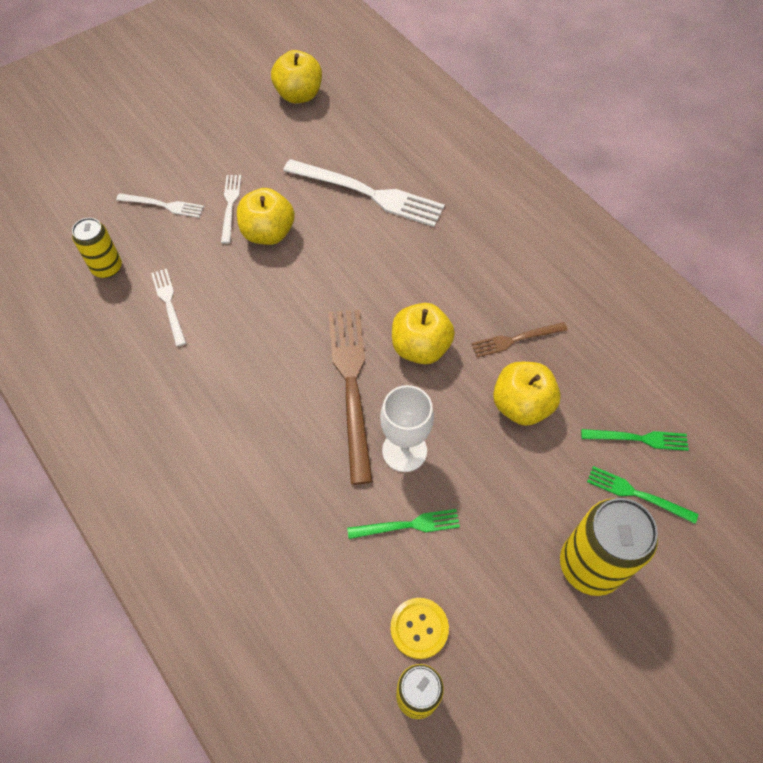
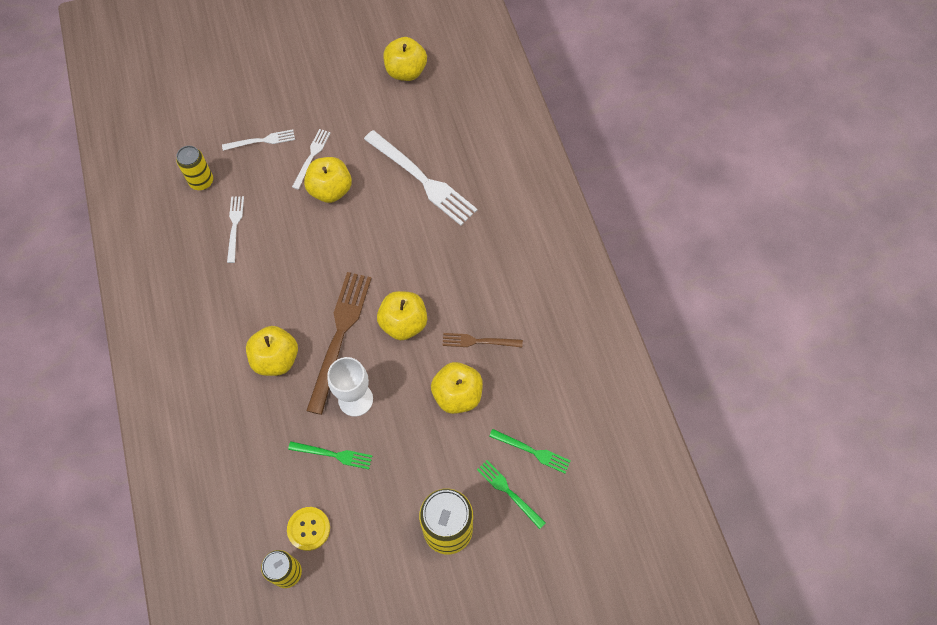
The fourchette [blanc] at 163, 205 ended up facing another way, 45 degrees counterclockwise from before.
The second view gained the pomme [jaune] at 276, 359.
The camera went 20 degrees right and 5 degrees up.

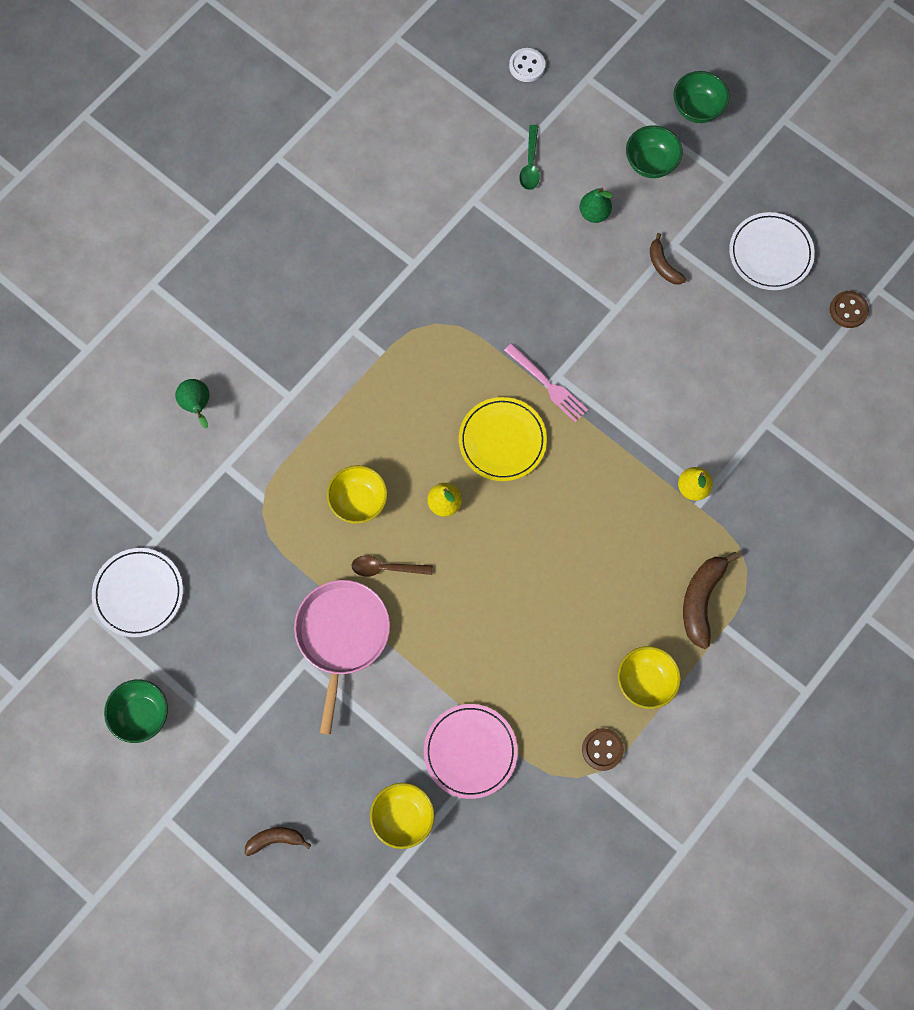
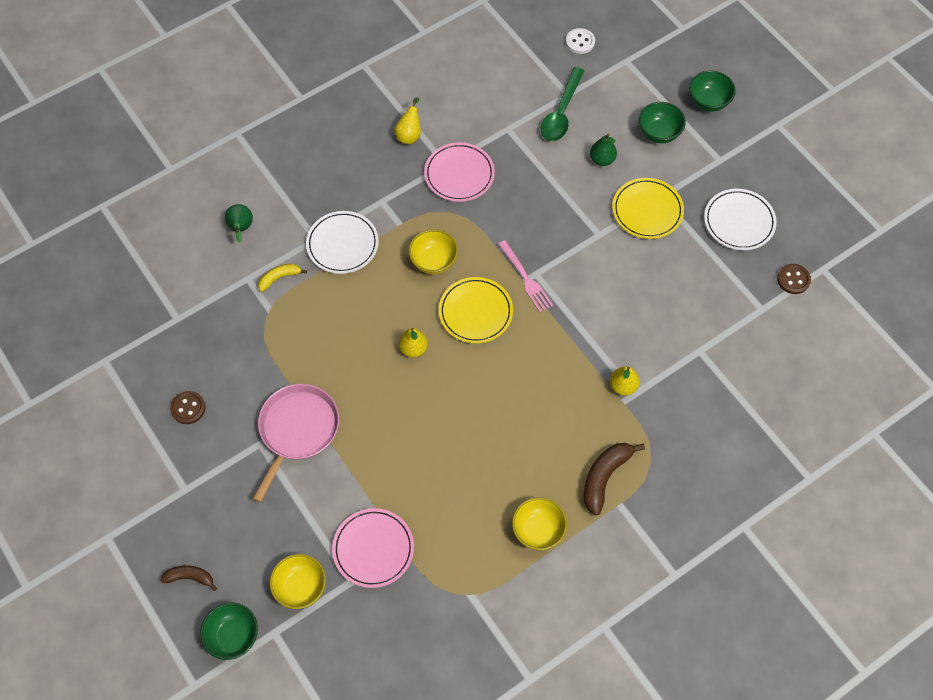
The assiette [blanc] ended up elsewhere, having gone from 138, 593 to 342, 244.
The bol [vert] ended up elsewhere, having gone from 142, 714 to 233, 636.
The bol [jaune] ended up elsewhere, having gone from 359, 501 to 433, 261.
The second view lost the cuillère [marron] at 386, 568.
The size of the cuillère [vert] at 530, 164 changed by a factor of 1.60.
The bouton [marron] ended up elsewhere, having gone from 602, 749 to 188, 408.
Where the banane [marron] stood at 663, 265, the assiette [jaune] came to stand at 647, 210.
The second view gained the banane [jaune] at 279, 278.
The second view gained the poire [jaune] at 409, 135.
The second view gained the assiette [rose] at 459, 174.
The camera went 15 degrees right and 10 degrees down.

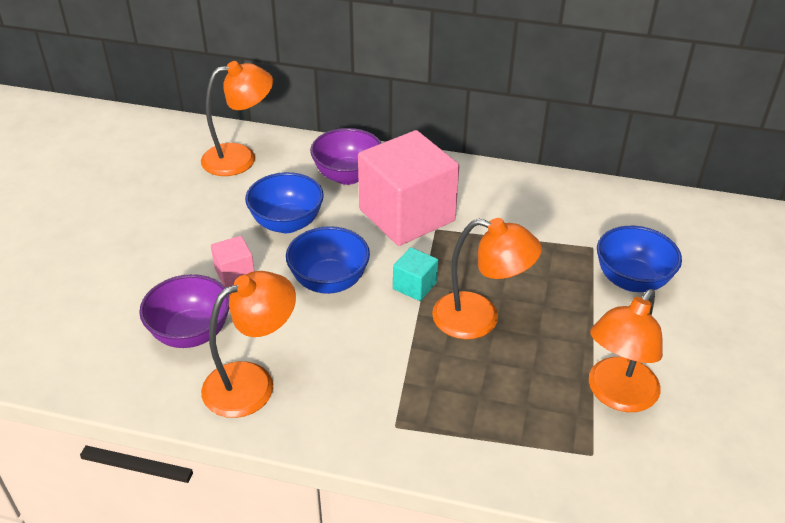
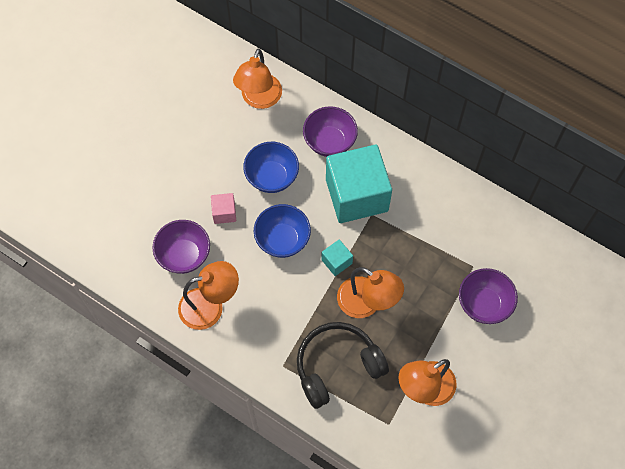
The lampe [orange] at 240, 158 ended up facing another way, 105 degrees clockwise from before.
What was the cube [rose] at 407, 215 turned into the cube [turquoise] at 356, 195.
What was the bol [bleu] at 631, 280 turned into the bol [violet] at 484, 304.
The second view gained the casque audio [noir] at 337, 366.
The camera went 20 degrees right and 25 degrees up.

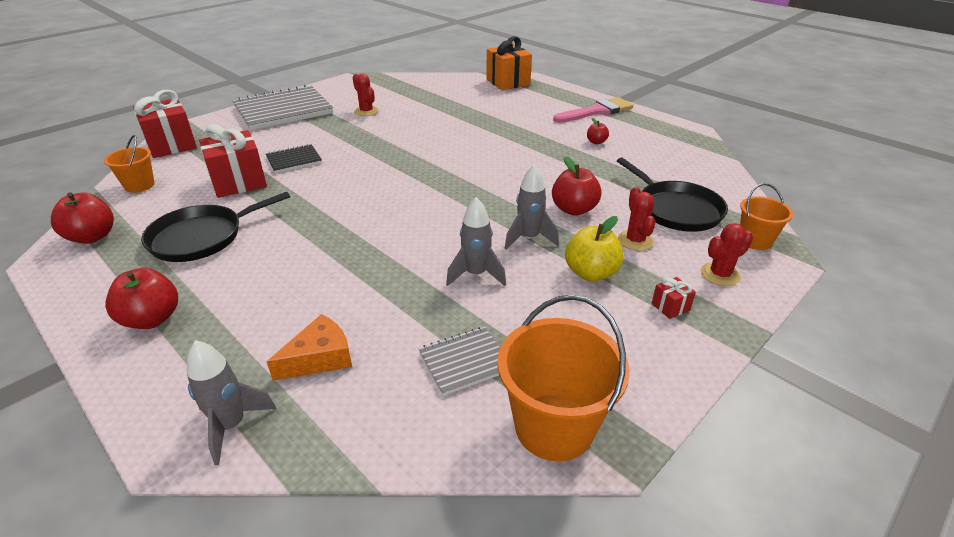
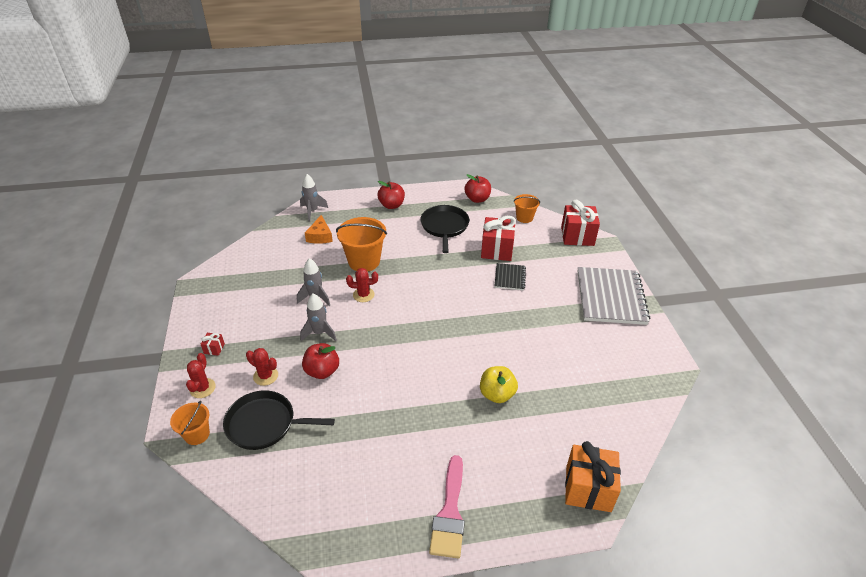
The cactus [rouge] ended up elsewhere, having gone from 366, 111 to 363, 295.
The second view lost the carnet [gris] at 465, 361.
The seau [orange] ended up elsewhere, having gone from 554, 427 to 364, 261.
The pomme [jaune] ended up elsewhere, having gone from 591, 273 to 497, 394.
The second view lost the pomme [rouge] at 596, 142.
The camera went 125 degrees right and 5 degrees up.

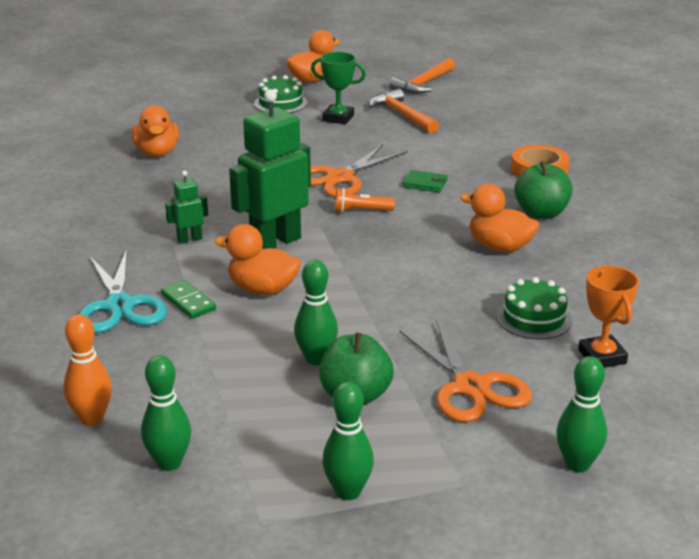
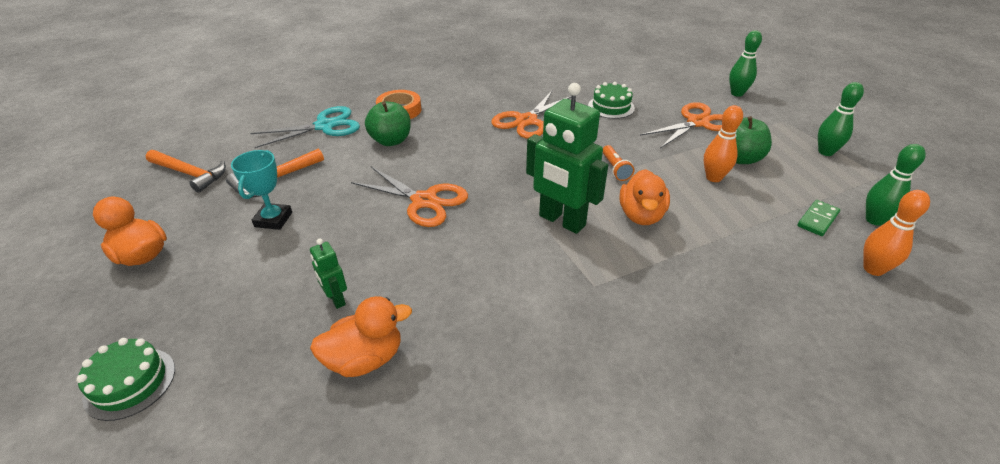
The ciseaux [turquoise] ended up elsewhere, having gone from 119, 306 to 325, 126.
The domino [vert] ended up elsewhere, having gone from 188, 302 to 817, 220.
The robot [vert] ended up elsewhere, having gone from 189, 239 to 336, 299.
The gâteau [vert] ended up elsewhere, having gone from 280, 103 to 130, 383.
What was the quille [vert] at 316, 359 turned into the quille [orange] at 713, 178.
What was the trophée [vert] at 338, 118 turned into the trophée [turquoise] at 273, 219.
The lampe de poche [orange] ended up elsewhere, having gone from 361, 211 to 615, 169.
The second view lost the portefeuille [vert] at 425, 184.
Where the canard [orange] stood at 499, 247, the ciseaux [orange] came to stand at 526, 121.
The pomme [vert] ended up elsewhere, having gone from 541, 213 to 391, 141.
The second view lost the trophée [orange] at 602, 357.
The camera went 100 degrees left and 10 degrees up.

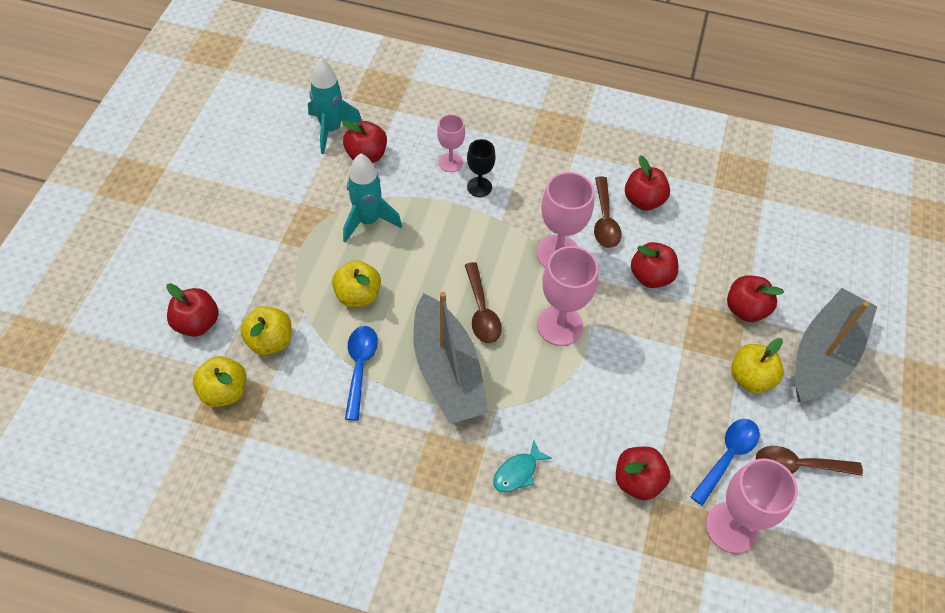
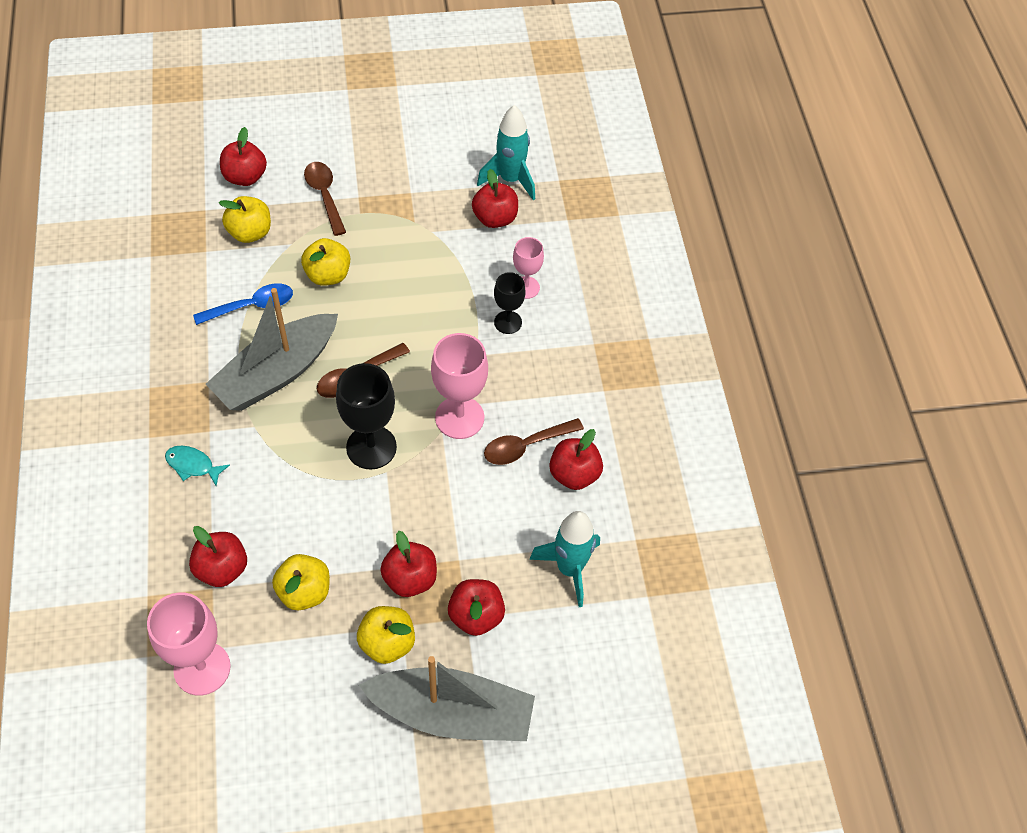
The pomme [jaune] ended up elsewhere, having gone from 224, 391 to 304, 592.
The fusée [turquoise] ended up elsewhere, having gone from 368, 221 to 569, 569.
What was the verre à pied [rose] at 559, 325 turned into the verre à pied [noir] at 371, 447.
The pomme [rouge] ended up elsewhere, having gone from 651, 276 to 410, 579.
The second view lost the cuillère [bleu] at 727, 456.
The cuillère [marron] ended up elsewhere, having gone from 798, 465 to 325, 195.
The camera went 65 degrees right and 0 degrees up.

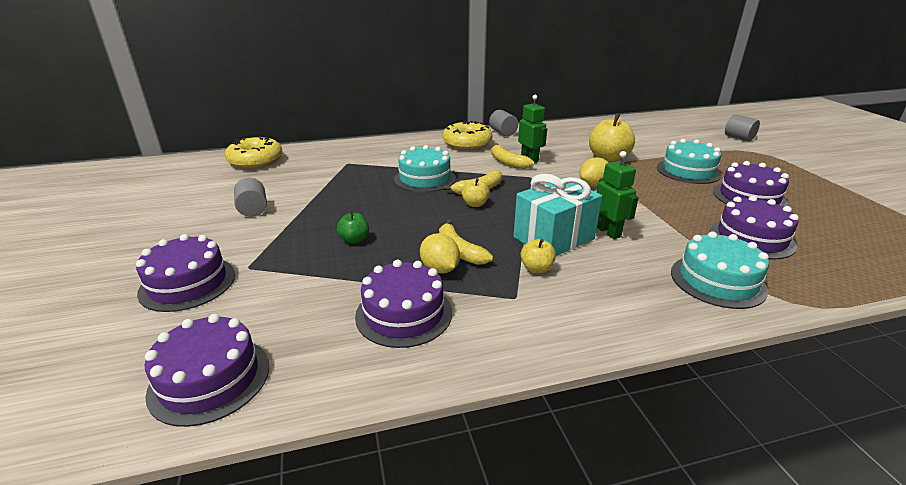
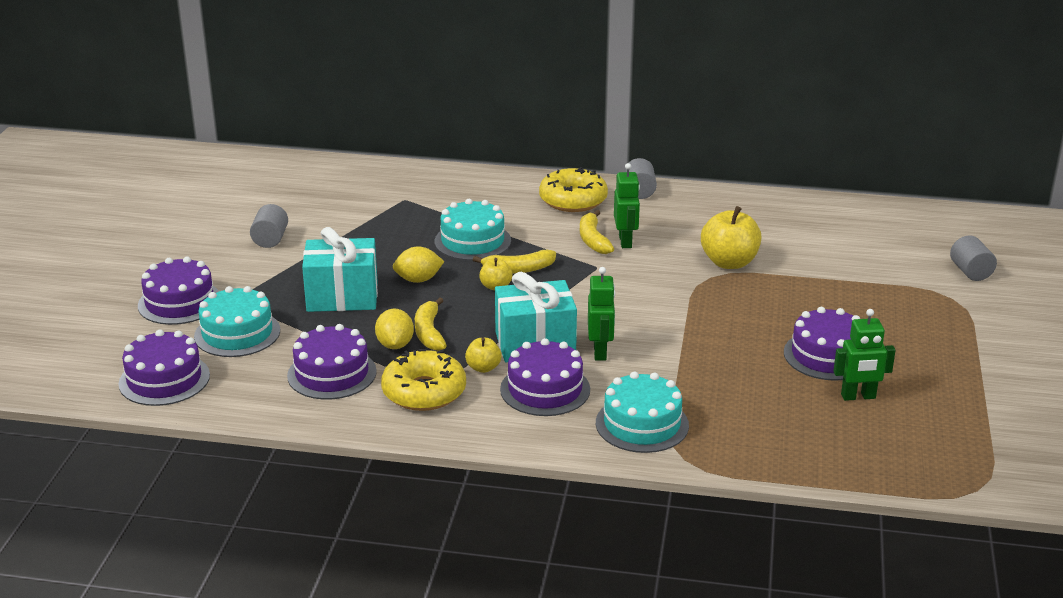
The beignet [jaune] ended up elsewhere, having gone from 256, 161 to 424, 392.
Where the pomme [vert] stood at 354, 240, the cadeau [turquoise] came to stand at 342, 297.
The citron [jaune] ended up elsewhere, having gone from 593, 185 to 418, 280.
The gâteau [turquoise] ended up elsewhere, having gone from 688, 171 to 237, 333.
The gâteau [violet] ended up elsewhere, having gone from 751, 238 to 545, 389.
The second view gained the robot [vert] at 858, 396.
The camera went 25 degrees right and 0 degrees up.

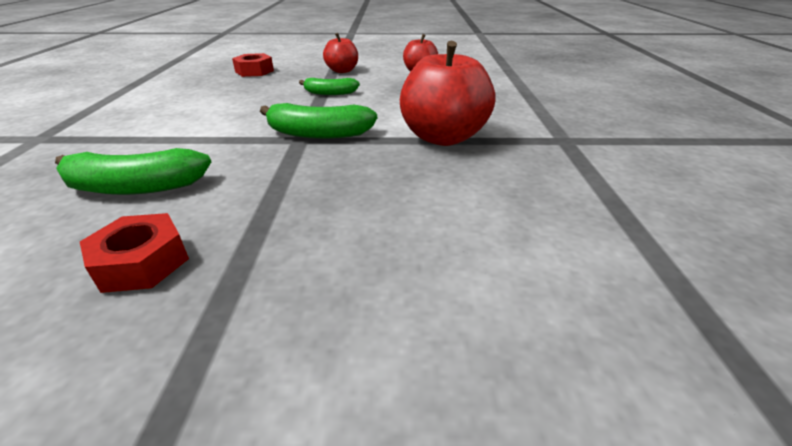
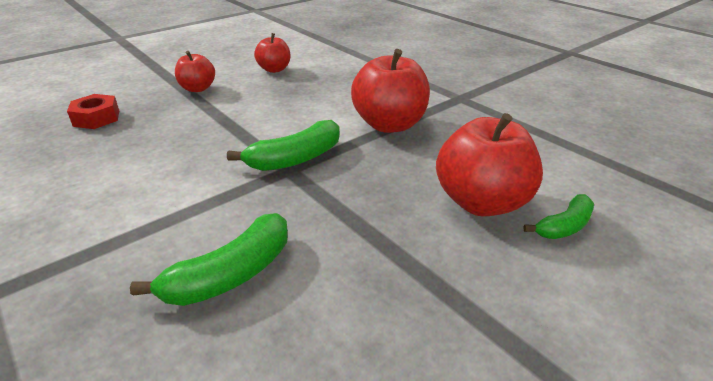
The second view lost the écrou [rouge] at 142, 262.
The banane [vert] ended up elsewhere, having gone from 330, 93 to 564, 226.
The second view gained the pomme [rouge] at 481, 202.
The camera went 40 degrees left and 0 degrees up.

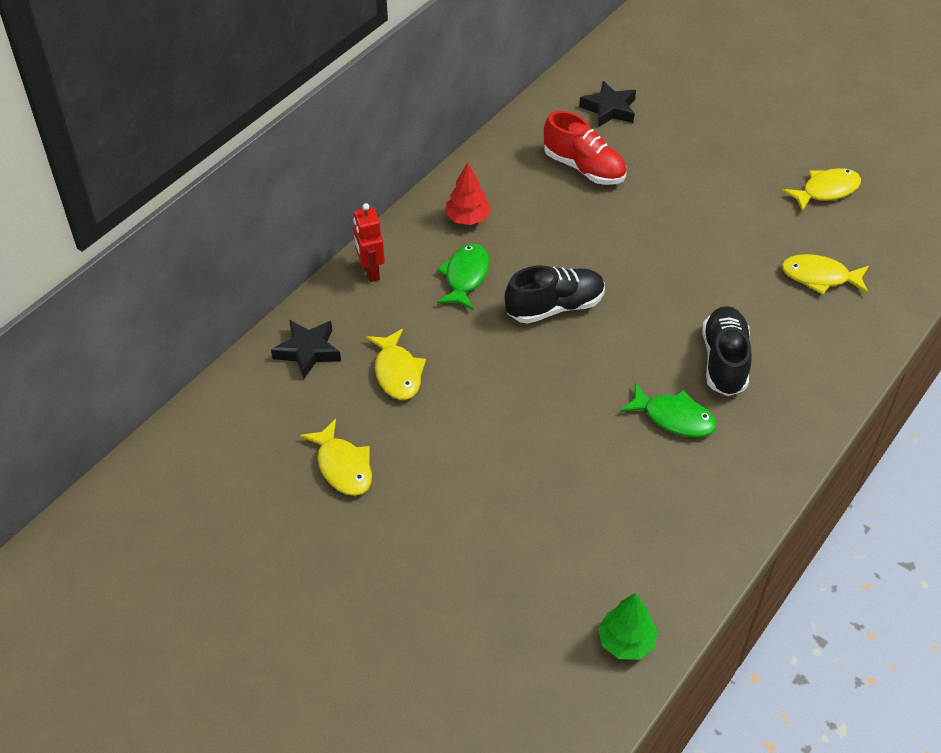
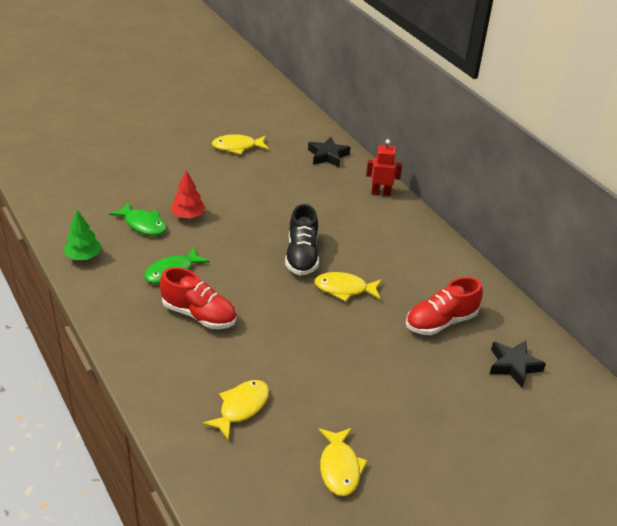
The poisson [jaune] ended up elsewhere, having gone from 397, 372 to 344, 289.
The poisson [vert] ended up elsewhere, having gone from 465, 277 to 143, 224.
The arbre [rouge] ended up elsewhere, having gone from 467, 218 to 188, 216.
The arbre [vert] ended up elsewhere, having gone from 626, 642 to 84, 256.
What was the chaussure [noir] at 724, 361 turned into the chaussure [rouge] at 199, 315.
The camera went 110 degrees right and 10 degrees down.

